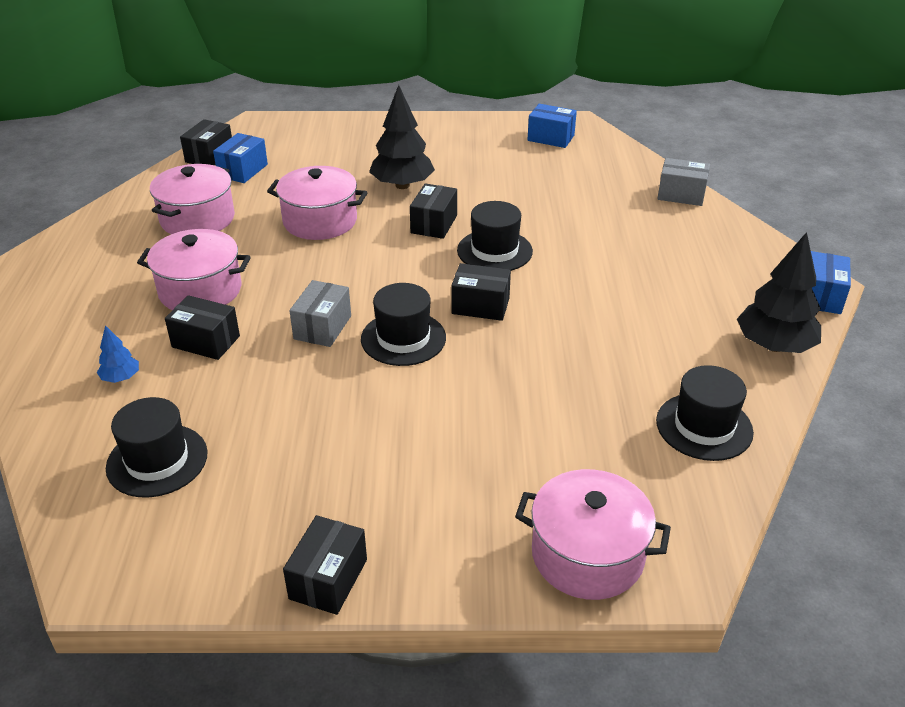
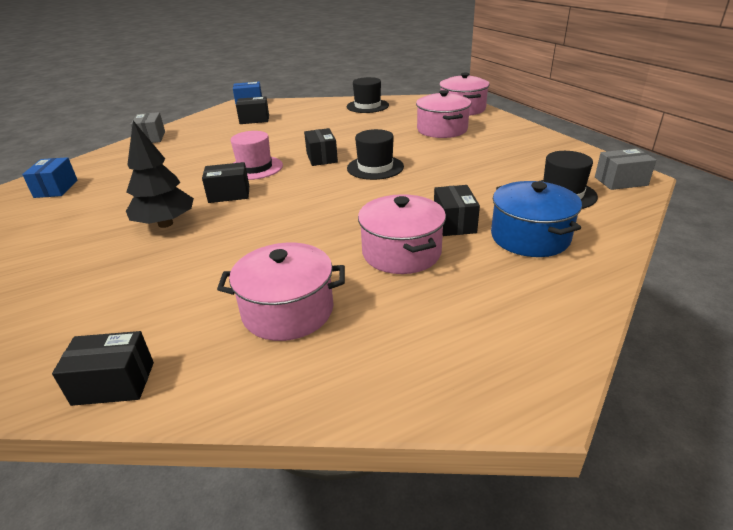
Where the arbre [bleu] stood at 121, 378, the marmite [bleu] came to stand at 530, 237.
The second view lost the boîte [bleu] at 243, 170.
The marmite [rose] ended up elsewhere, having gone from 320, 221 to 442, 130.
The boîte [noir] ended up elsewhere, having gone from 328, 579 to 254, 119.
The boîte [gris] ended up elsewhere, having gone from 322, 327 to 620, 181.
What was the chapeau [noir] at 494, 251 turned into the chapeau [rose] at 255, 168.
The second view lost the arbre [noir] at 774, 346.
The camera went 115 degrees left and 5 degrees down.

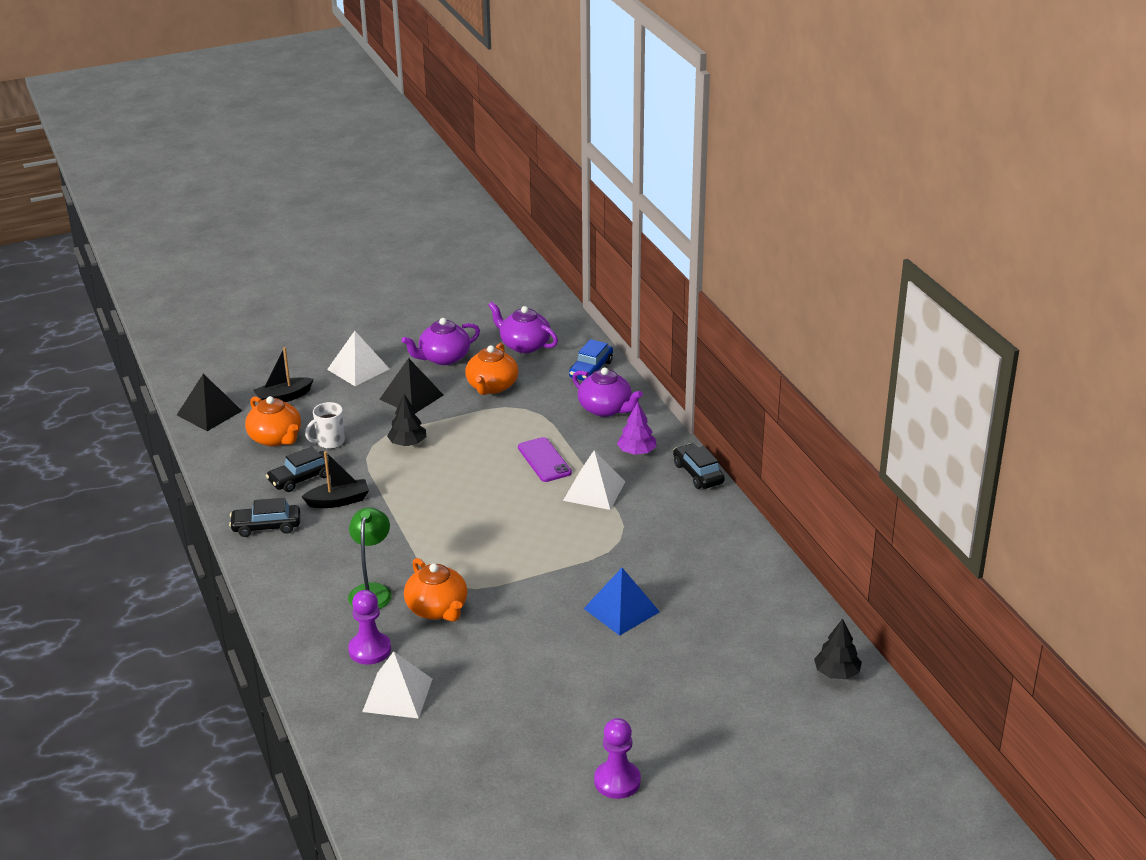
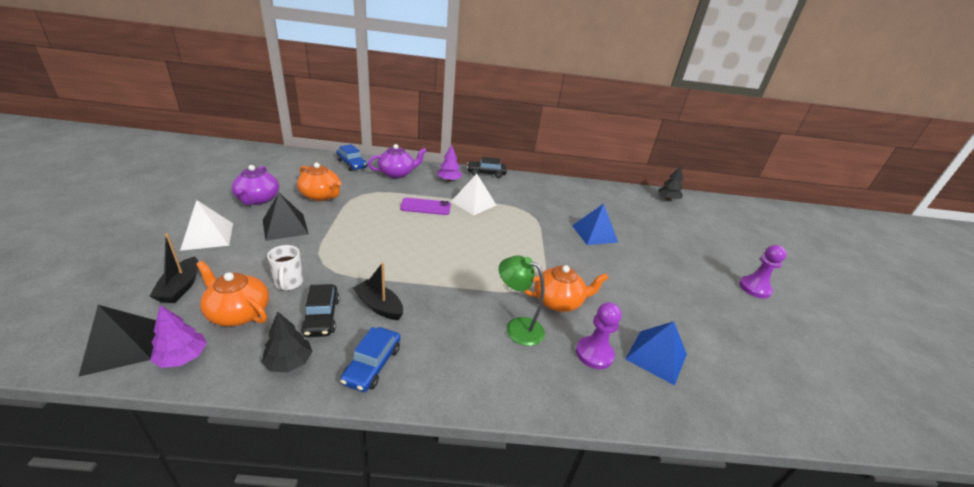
What was the voiture [noir] at 266, 526 turned into the voiture [bleu] at 372, 365.
The théière [orange] at 276, 438 ended up facing another way, 135 degrees counterclockwise from before.
The bateau [noir] at 338, 501 ended up facing another way, 60 degrees counterclockwise from before.
What was the pyramide [blanc] at 397, 695 turned into the pyramide [bleu] at 656, 356.
The arbre [noir] ended up elsewhere, having gone from 407, 443 to 289, 362.
The second view lost the théière [violet] at 524, 345.
The second view gained the arbre [violet] at 182, 357.
The camera went 70 degrees left and 0 degrees up.

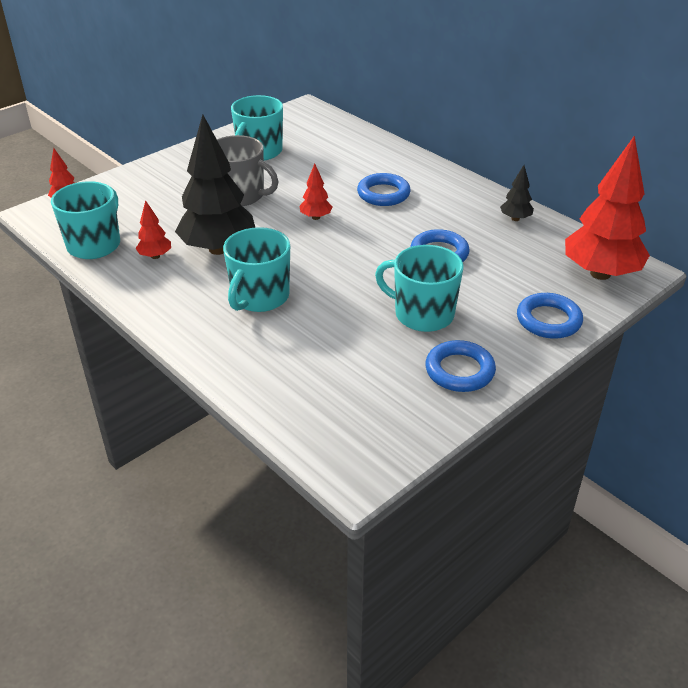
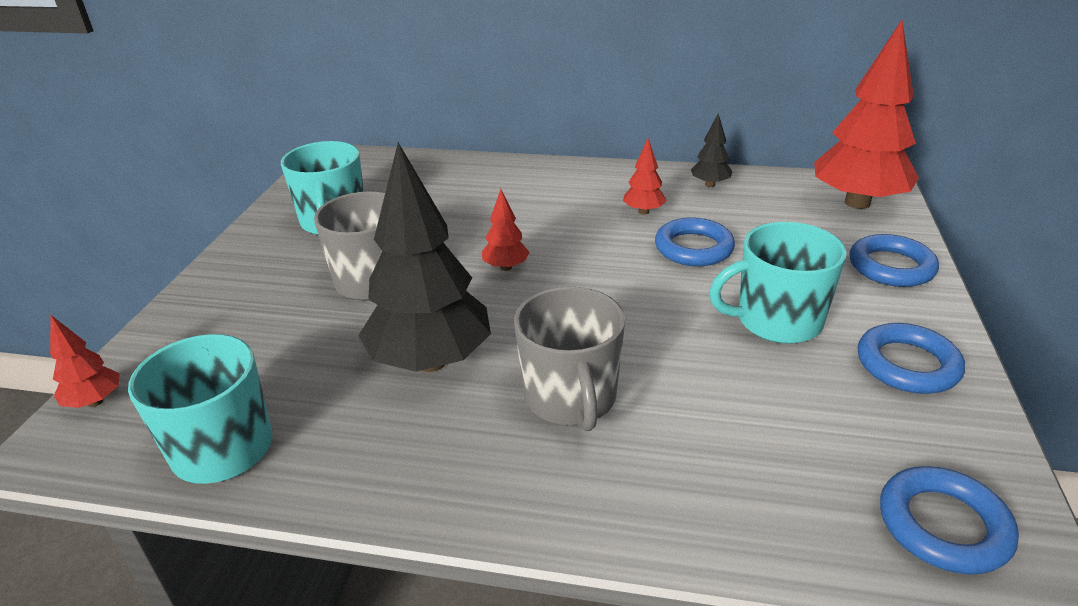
The arbre [rouge] ended up elsewhere, having gone from 155, 256 to 643, 212.
What was the tasse [turquoise] at 259, 297 turned into the tasse [gris] at 570, 398.
The anneau [bleu] ended up elsewhere, having gone from 383, 194 to 943, 525.
The camera went 35 degrees left and 5 degrees down.

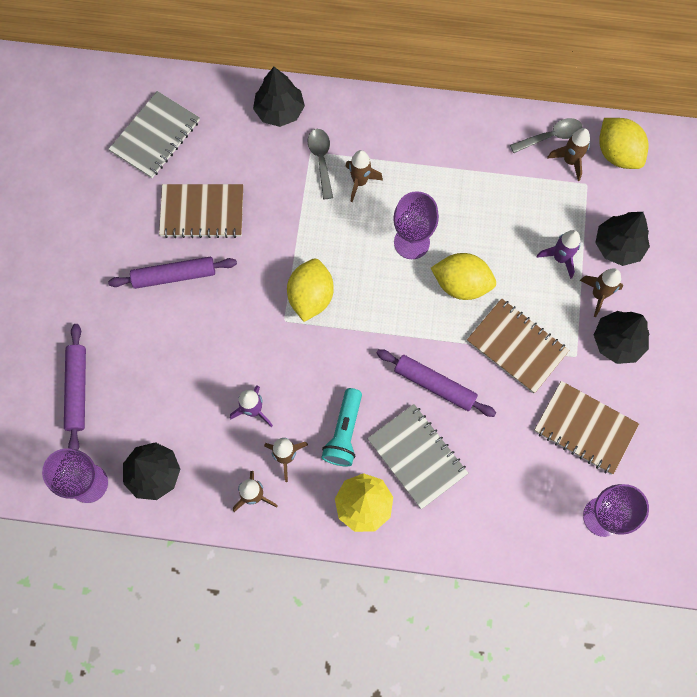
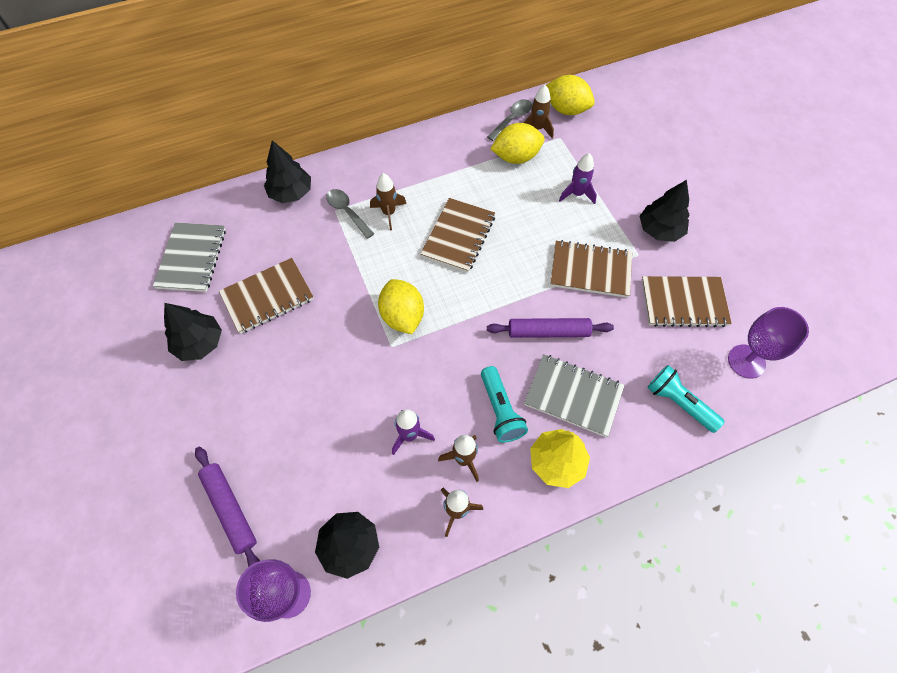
The second view lost the rouleau à pâtisserie [violet] at 174, 276.
Where the verre à pied [violet] stood at 411, 242, the carnet [marron] came to stand at 458, 236.
The citron [jaune] ended up elsewhere, having gone from 461, 284 to 516, 157.
The second view lost the fusée [marron] at 598, 295.
The arbre [noir] ended up elsewhere, having gone from 618, 246 to 199, 343.
The second view gained the lampe de poche [turquoise] at 679, 403.
The camera went 30 degrees left and 10 degrees down.

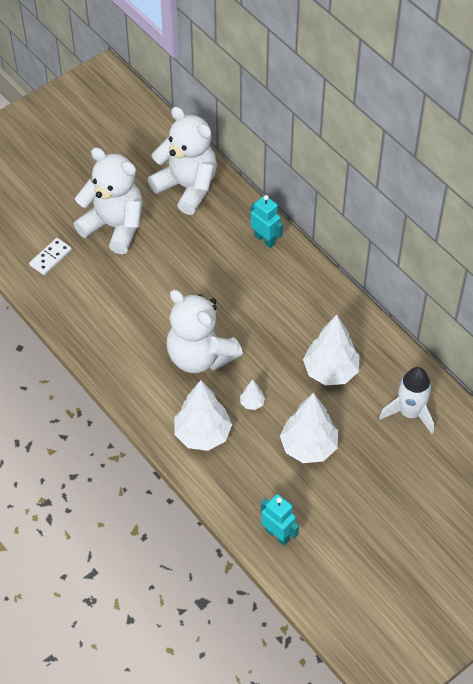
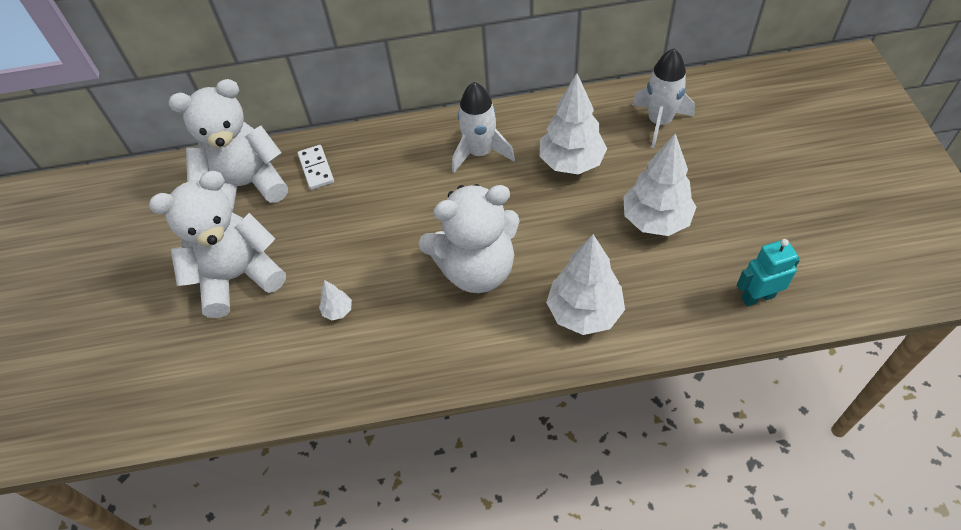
The domino [blanc] ended up elsewhere, having gone from 50, 258 to 316, 169.
The arbre [blanc] ended up elsewhere, having gone from 252, 403 to 338, 311.
The second view lost the robot [turquoise] at 265, 239.
The second view gained the fusée [blanc] at 480, 153.
The camera went 55 degrees left and 0 degrees up.

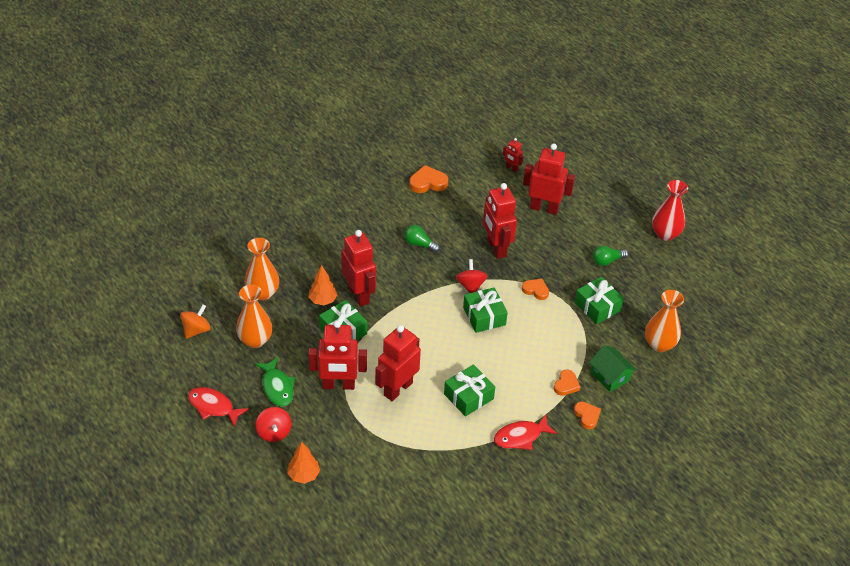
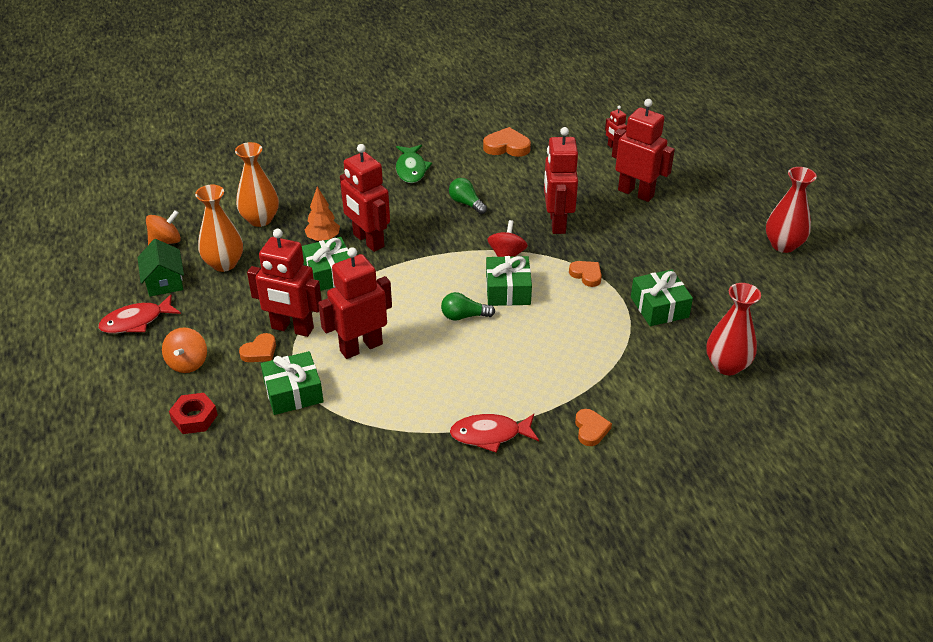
The poisson [rouge] at 213, 406 ended up facing another way, 75 degrees counterclockwise from before.
The poisson [vert] ended up elsewhere, having gone from 277, 387 to 411, 169.
What was the toupie [rouge] at 274, 432 turned into the toupie [orange] at 188, 363.
Where the arbre [orange] stood at 303, 475, the écrou [rouge] came to stand at 194, 418.
The robot [rouge] at 359, 295 ended up facing another way, 150 degrees clockwise from before.
The cadeau [vert] ended up elsewhere, having gone from 468, 396 to 293, 392.
The cœur [orange] ended up elsewhere, having gone from 566, 385 to 260, 351.
The maison [vert] ended up elsewhere, having gone from 610, 376 to 164, 282.
The ampoule [vert] ended up elsewhere, having gone from 607, 261 to 464, 316.
What was the vase [orange] at 659, 344 turned into the vase [rouge] at 727, 365.
The camera went 20 degrees right and 5 degrees down.

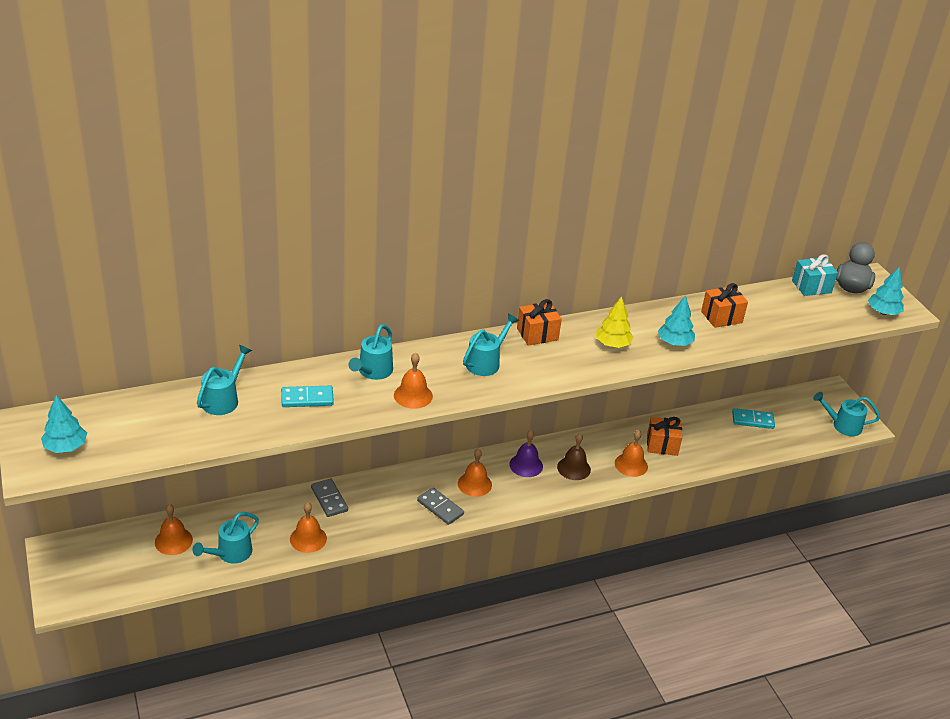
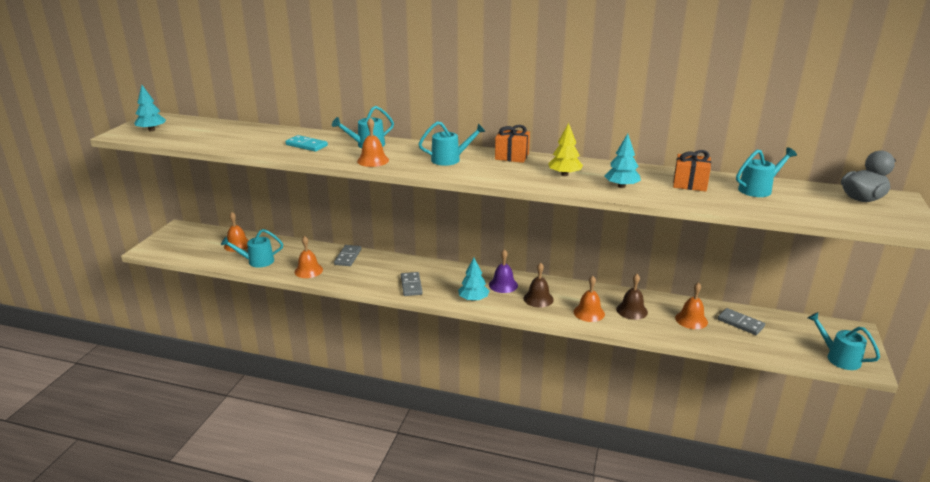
The arrosoir [turquoise] ended up elsewhere, having gone from 223, 399 to 758, 189.
The cloche [orange] ended up elsewhere, having gone from 474, 484 to 691, 320.
Where the cadeau [orange] stood at 662, 445, the cloche [marron] came to stand at 632, 310.
What was the domino [turquoise] at 752, 420 turned into the domino [gris] at 740, 323.
The second view lost the cadeau [turquoise] at 811, 287.
The arbre [turquoise] ended up elsewhere, having gone from 883, 312 to 473, 299.
The camera went 40 degrees right and 10 degrees down.

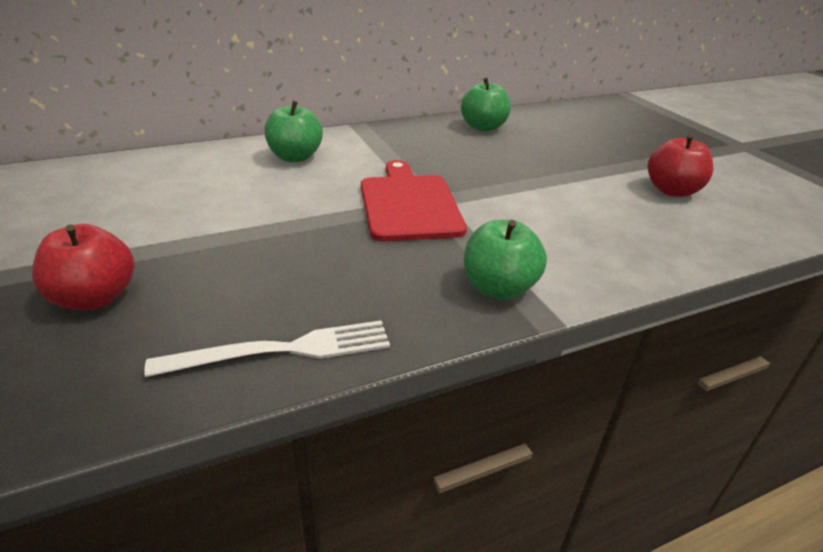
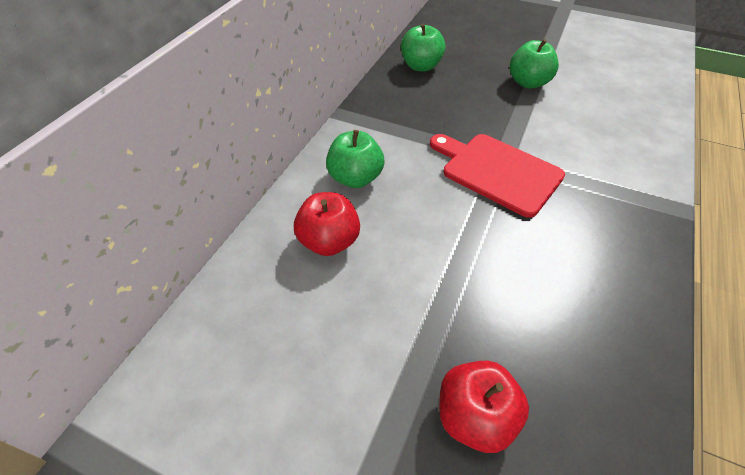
The second view lost the fourchette [blanc] at 283, 350.
The pomme [vert] ended up elsewhere, having gone from 498, 288 to 528, 83.
The pomme [rouge] ended up elsewhere, having gone from 672, 191 to 329, 241.
The camera went 40 degrees left and 15 degrees up.

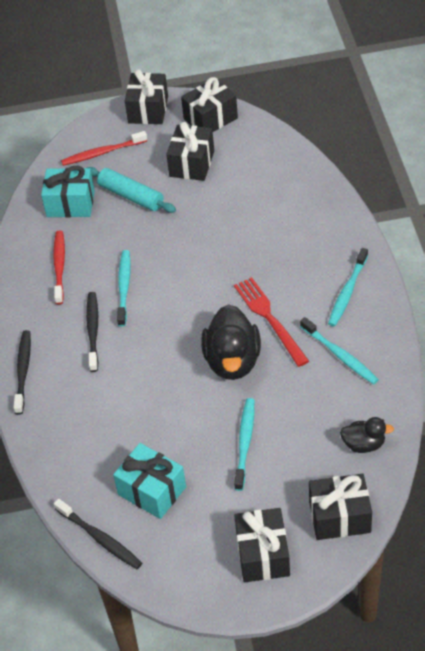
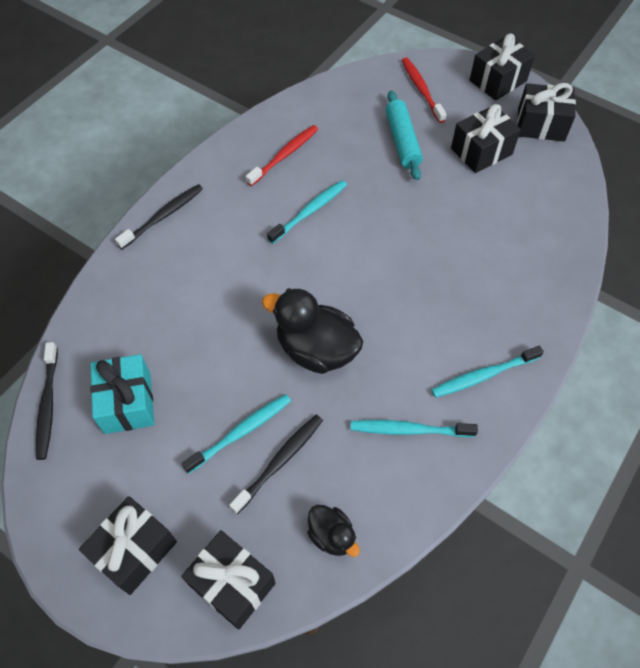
The second view lost the cadeau [turquoise] at 70, 204.
The brosse à dents [rouge] at 102, 153 ended up facing another way, 45 degrees clockwise from before.
The brosse à dents [noir] ended up elsewhere, having gone from 93, 330 to 280, 461.
The canard [noir] at 232, 361 ended up facing another way, 75 degrees clockwise from before.
The second view lost the fourchette [rouge] at 269, 319.
The brosse à dents [turquoise] at 340, 356 ended up facing another way, 90 degrees clockwise from before.
The camera went 40 degrees right and 10 degrees up.

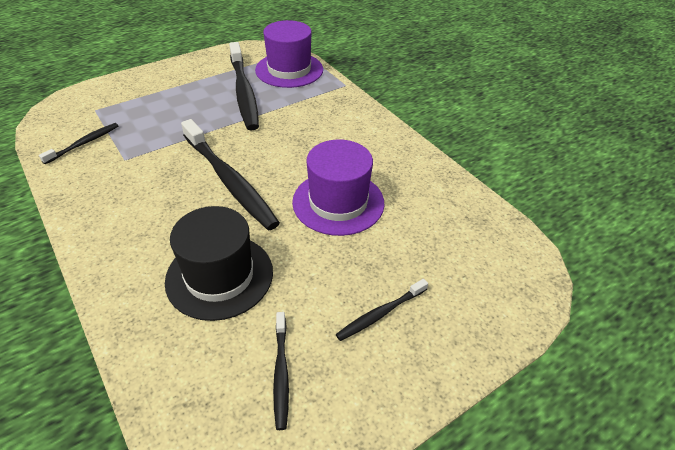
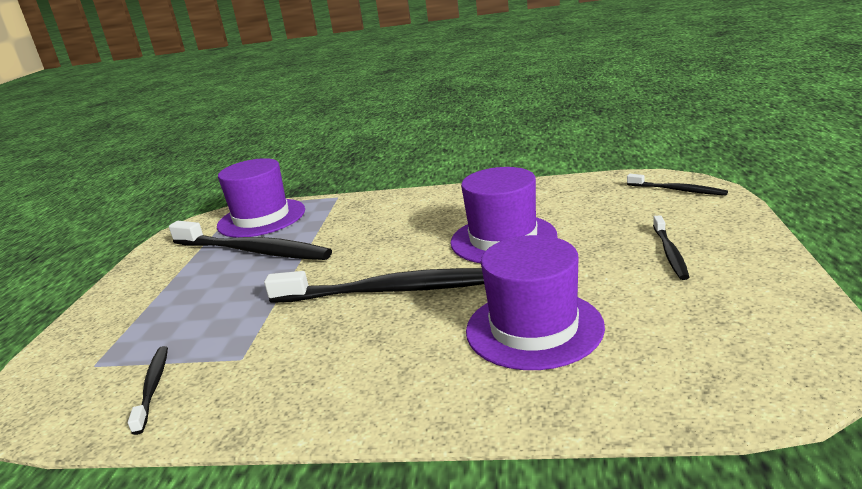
What was the chapeau [noir] at 219, 276 turned into the chapeau [violet] at 534, 328.
The brosse à dents [noir] ended up elsewhere, having gone from 281, 373 to 677, 190.
The camera went 45 degrees left and 20 degrees down.

